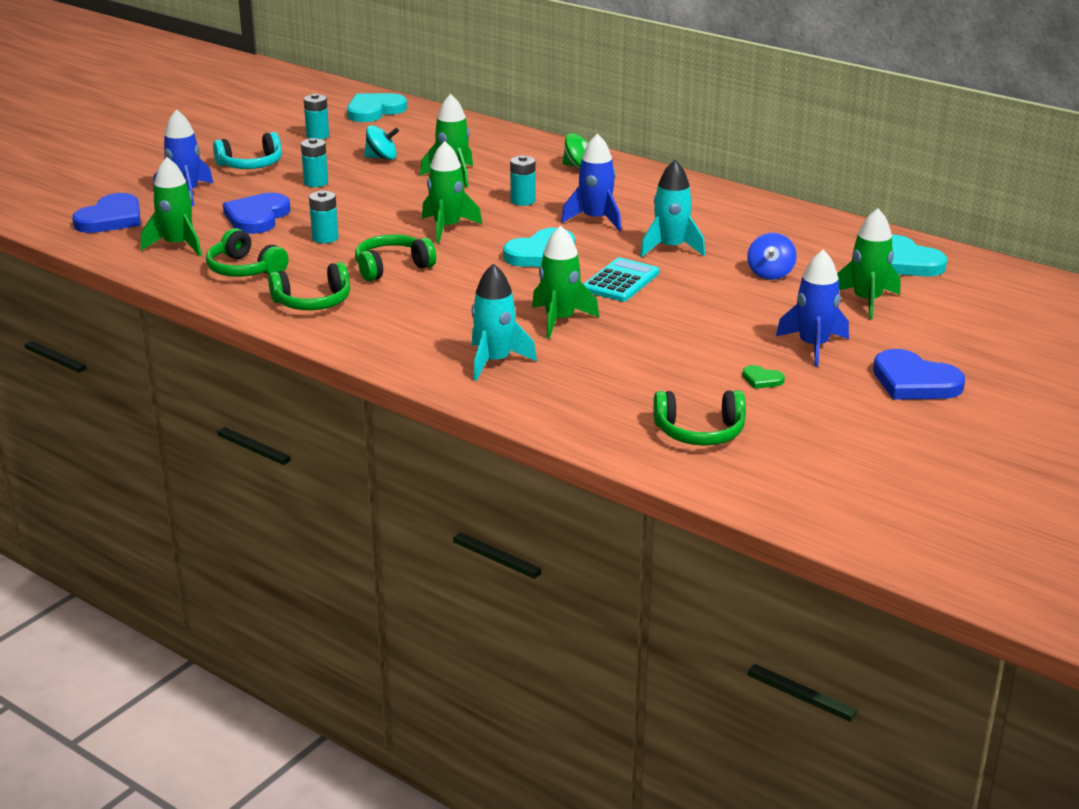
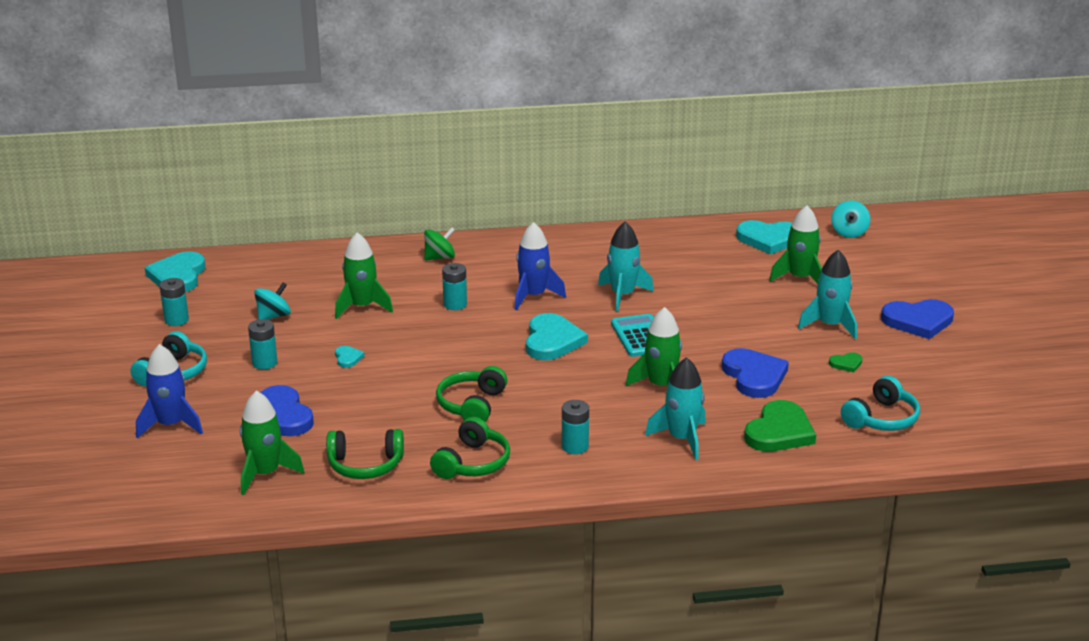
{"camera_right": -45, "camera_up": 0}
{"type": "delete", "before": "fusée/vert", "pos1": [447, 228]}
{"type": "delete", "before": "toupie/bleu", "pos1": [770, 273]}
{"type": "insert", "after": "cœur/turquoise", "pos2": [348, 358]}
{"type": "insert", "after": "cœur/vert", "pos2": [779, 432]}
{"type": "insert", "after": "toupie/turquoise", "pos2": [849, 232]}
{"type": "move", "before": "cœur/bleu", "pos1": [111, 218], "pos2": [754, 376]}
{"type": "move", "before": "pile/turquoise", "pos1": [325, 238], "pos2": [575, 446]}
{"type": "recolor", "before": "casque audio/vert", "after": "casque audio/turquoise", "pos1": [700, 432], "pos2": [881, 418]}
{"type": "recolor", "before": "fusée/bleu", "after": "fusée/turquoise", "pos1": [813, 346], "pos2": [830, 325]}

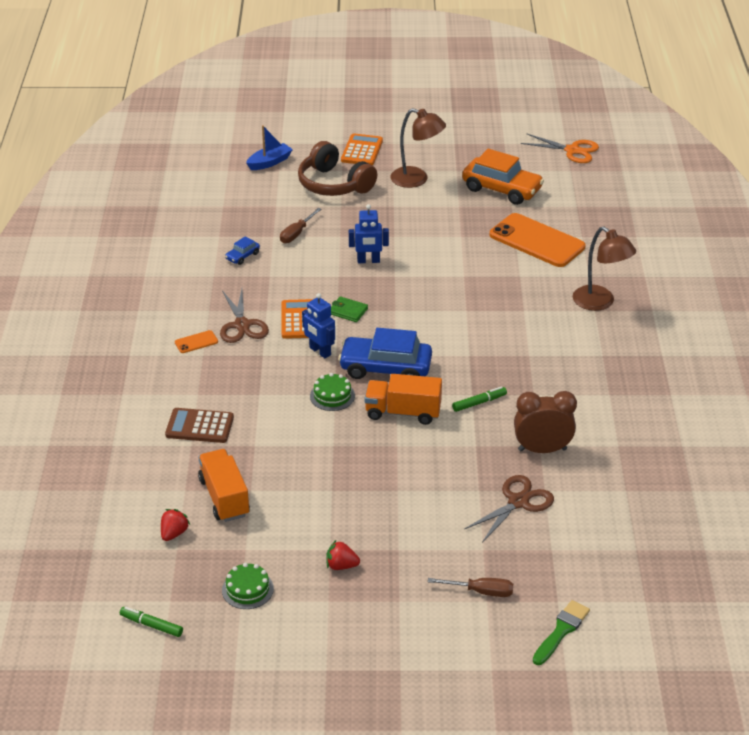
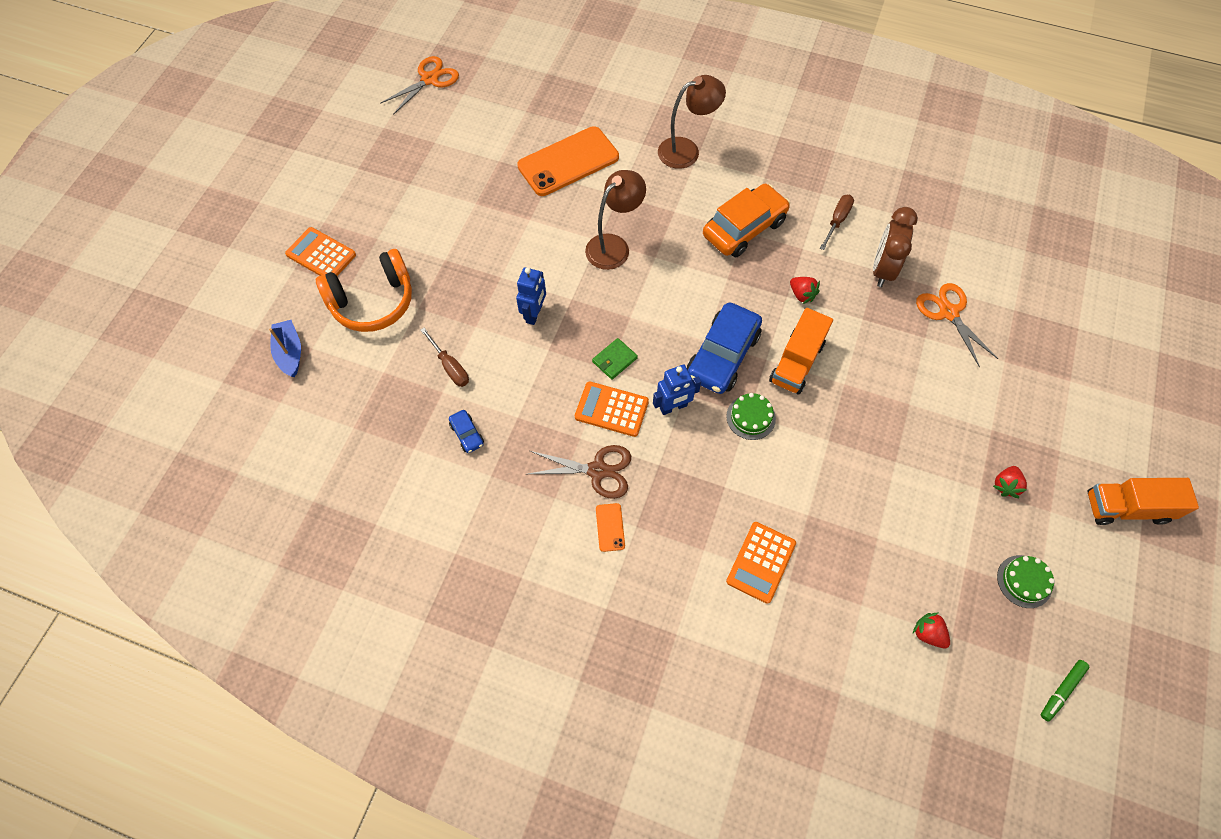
{"camera_right": -70, "camera_up": 25}
{"type": "delete", "before": "pinceau/vert", "pos1": [561, 631]}
{"type": "move", "before": "camion/orange", "pos1": [224, 497], "pos2": [1126, 508]}
{"type": "move", "before": "lampe/marron", "pos1": [416, 179], "pos2": [614, 246]}
{"type": "move", "before": "tournevis/marron", "pos1": [481, 592], "pos2": [837, 221]}
{"type": "move", "before": "voiture/orange", "pos1": [501, 189], "pos2": [744, 228]}
{"type": "replace", "before": "feutre/vert", "after": "fraise/rouge", "pos1": [479, 403], "pos2": [802, 295]}
{"type": "recolor", "before": "calculatrice/marron", "after": "calculatrice/orange", "pos1": [199, 426], "pos2": [761, 562]}
{"type": "recolor", "before": "casque audio/marron", "after": "casque audio/orange", "pos1": [334, 184], "pos2": [373, 301]}
{"type": "recolor", "before": "ciseaux/marron", "after": "ciseaux/orange", "pos1": [518, 502], "pos2": [948, 312]}

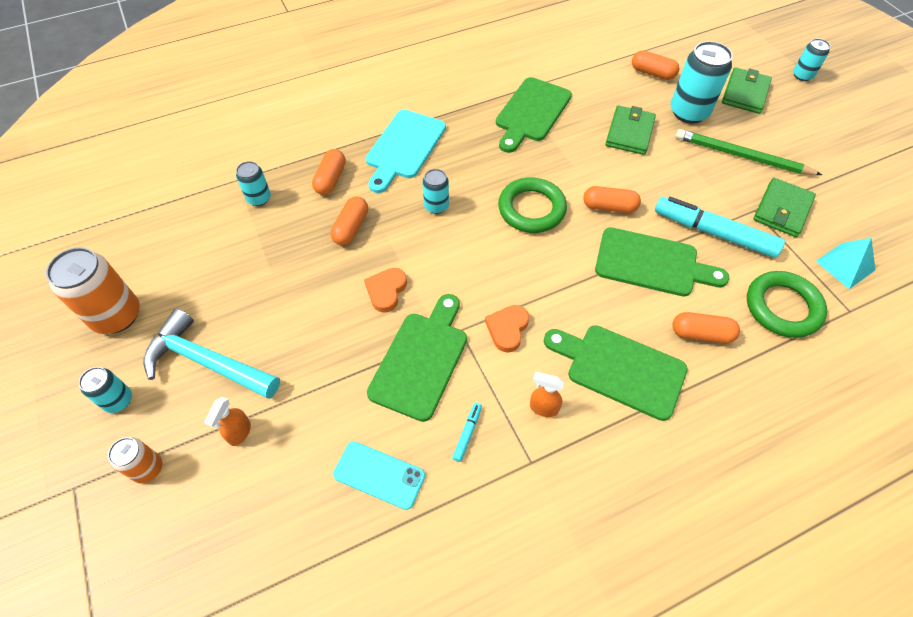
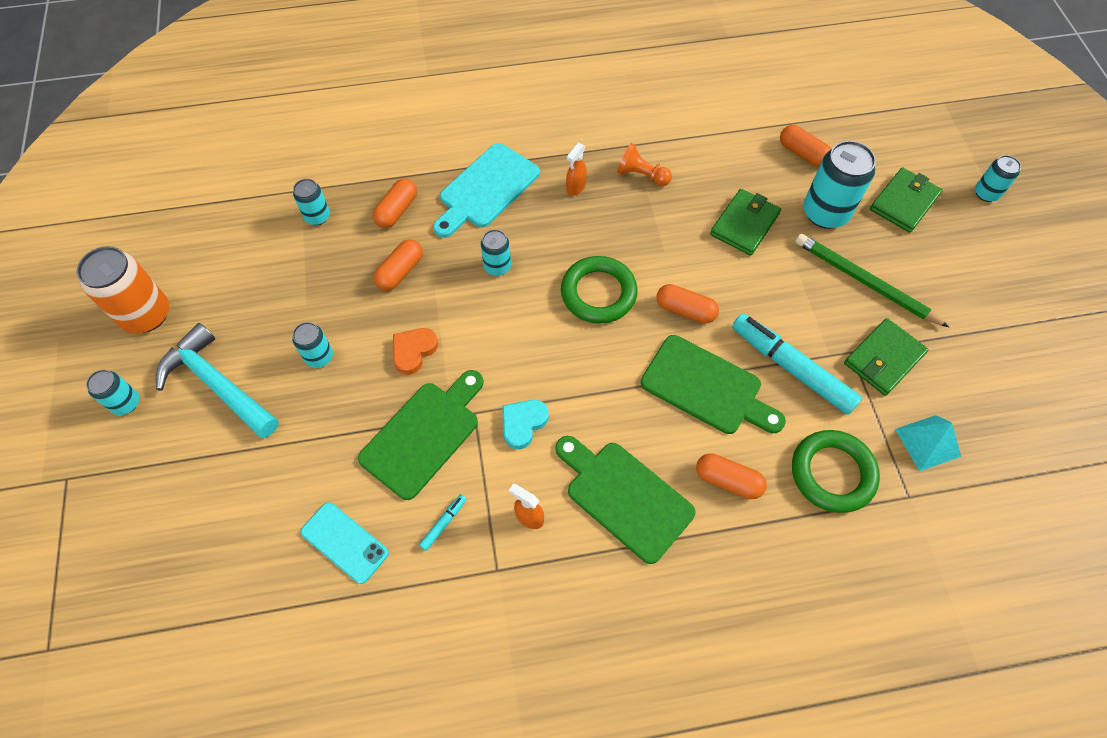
{"camera_right": 15, "camera_up": 5}
{"type": "delete", "before": "canette/orange", "pos1": [148, 468]}
{"type": "insert", "after": "canette/turquoise", "pos2": [319, 357]}
{"type": "move", "before": "vaporisateur/orange", "pos1": [239, 433], "pos2": [575, 187]}
{"type": "replace", "before": "planche à découper/vert", "after": "pion/orange", "pos1": [531, 112], "pos2": [641, 175]}
{"type": "recolor", "before": "cœur/orange", "after": "cœur/turquoise", "pos1": [507, 329], "pos2": [523, 424]}

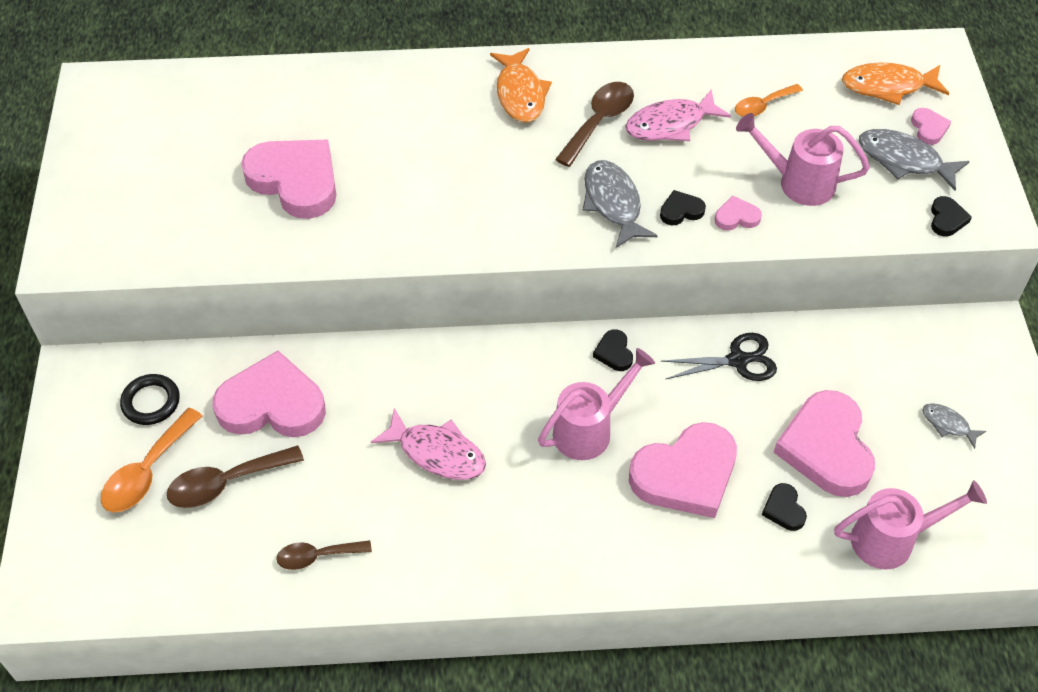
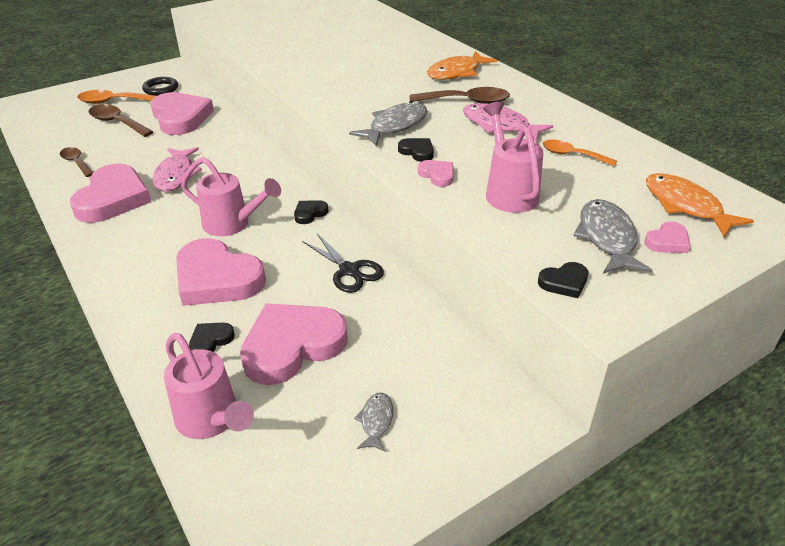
{"camera_right": 60, "camera_up": -15}
{"type": "move", "before": "cœur/rose", "pos1": [295, 181], "pos2": [113, 199]}

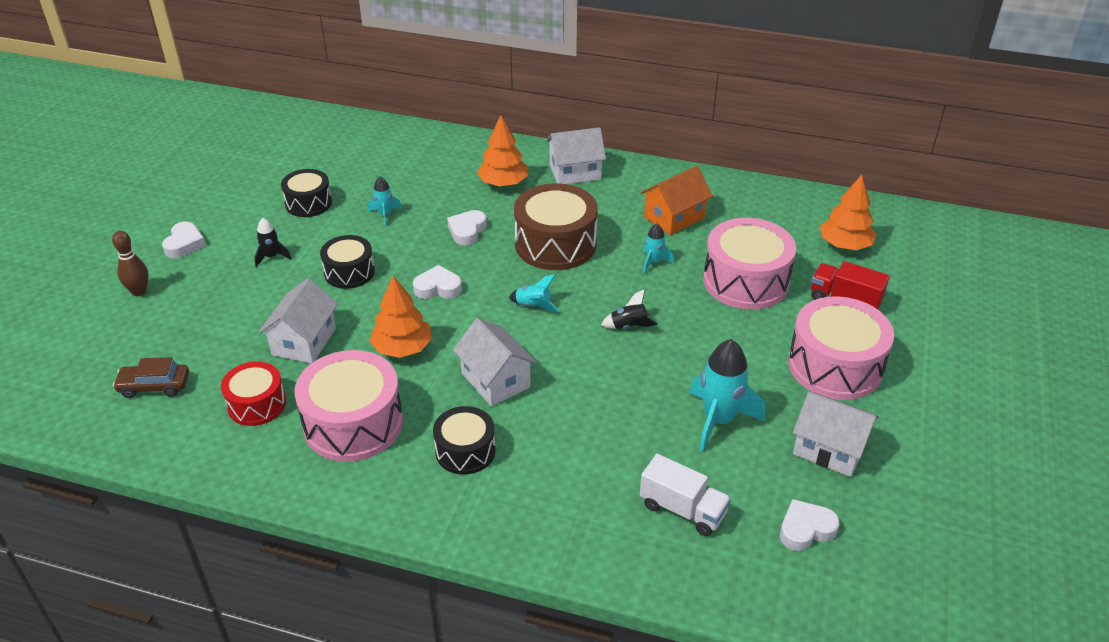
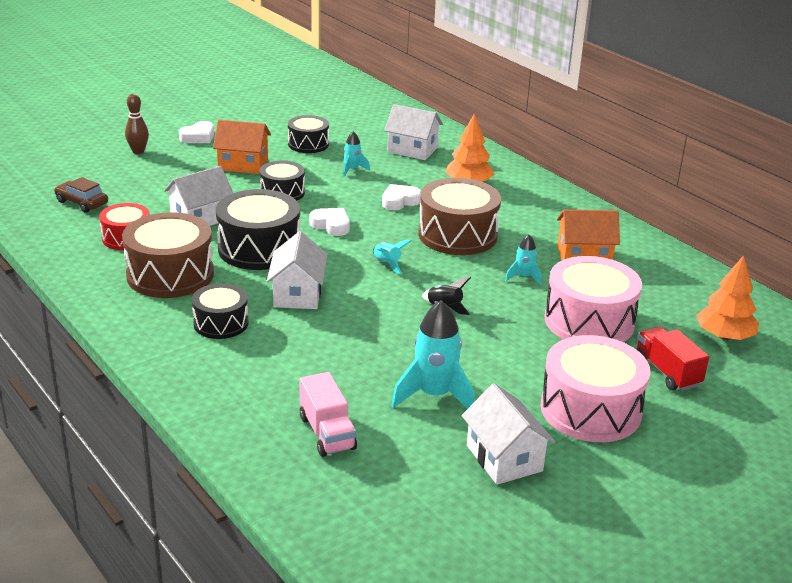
{"camera_right": 35, "camera_up": -10}
{"type": "delete", "before": "cœur/blanc", "pos1": [805, 529]}
{"type": "move", "before": "maison/blanc", "pos1": [575, 172], "pos2": [412, 150]}
{"type": "replace", "before": "fusée/noir", "after": "maison/orange", "pos1": [271, 257], "pos2": [243, 164]}
{"type": "replace", "before": "arbre/orange", "after": "tambour/noir", "pos1": [402, 348], "pos2": [259, 248]}
{"type": "recolor", "before": "tambour/rose", "after": "tambour/marron", "pos1": [353, 423], "pos2": [170, 275]}
{"type": "recolor", "before": "camion/blanc", "after": "camion/rose", "pos1": [682, 509], "pos2": [327, 433]}

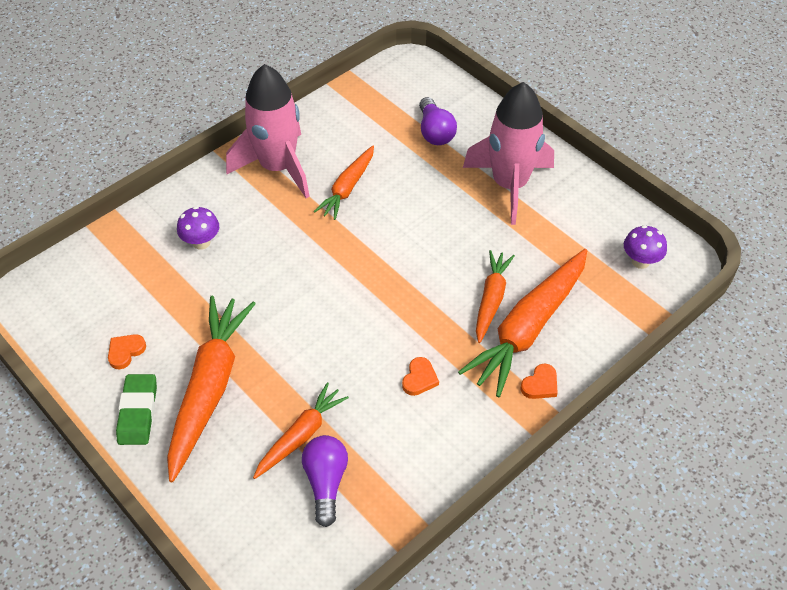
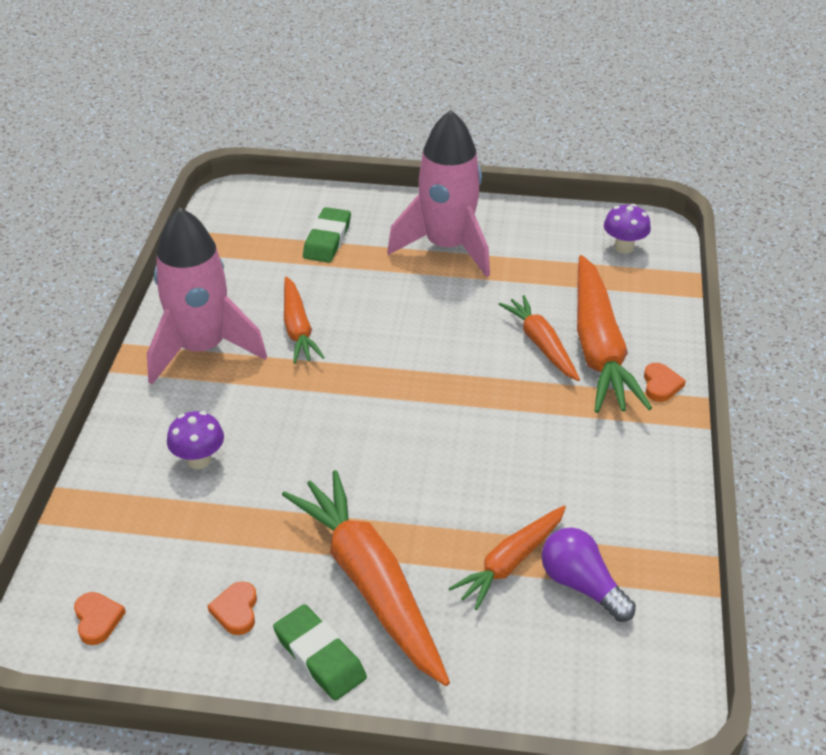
{"camera_right": -40, "camera_up": -10}
{"type": "move", "before": "cœur/orange", "pos1": [419, 379], "pos2": [97, 620]}
{"type": "replace", "before": "ampoule/violet", "after": "gomme/vert", "pos1": [435, 132], "pos2": [327, 239]}
{"type": "rotate", "before": "carotte/orange", "pos1": [301, 435], "pos2": [510, 562], "turn": -135}

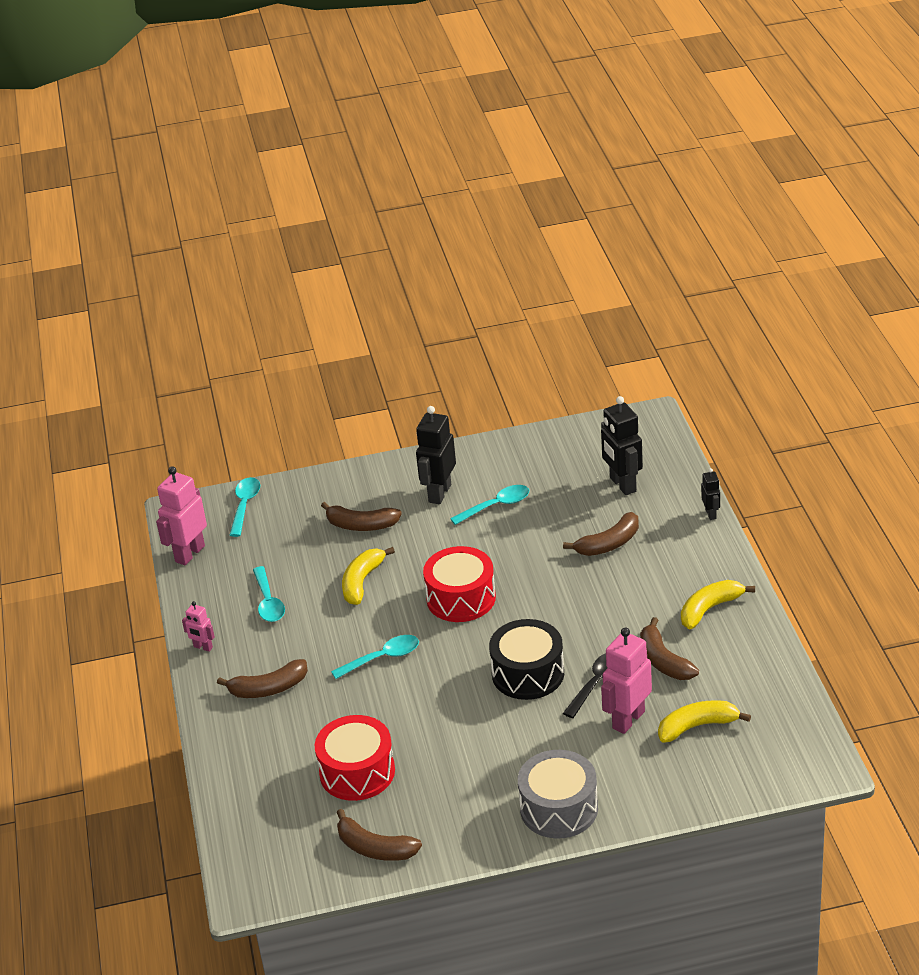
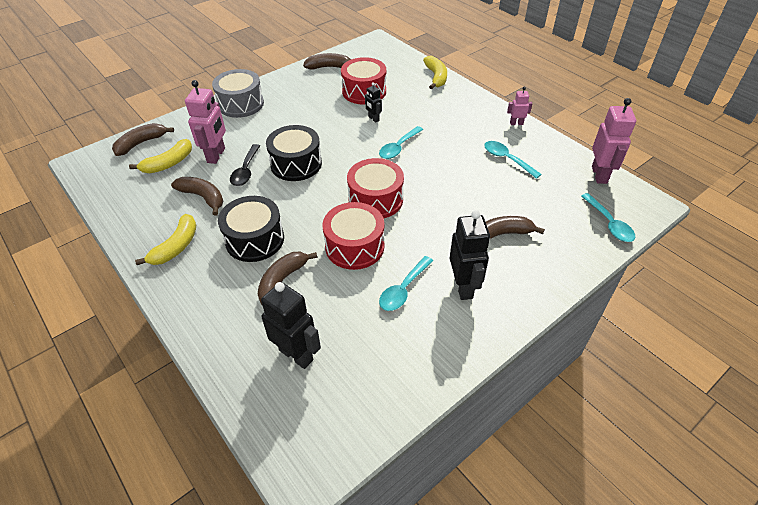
{"camera_right": 150, "camera_up": 10}
{"type": "insert", "after": "tambour/noir", "pos2": [255, 239]}
{"type": "insert", "after": "tambour/rouge", "pos2": [354, 246]}
{"type": "move", "before": "banane/marron", "pos1": [269, 688], "pos2": [141, 143]}
{"type": "move", "before": "banane/jaune", "pos1": [362, 582], "pos2": [436, 77]}
{"type": "move", "before": "robot/noir", "pos1": [711, 514], "pos2": [373, 119]}

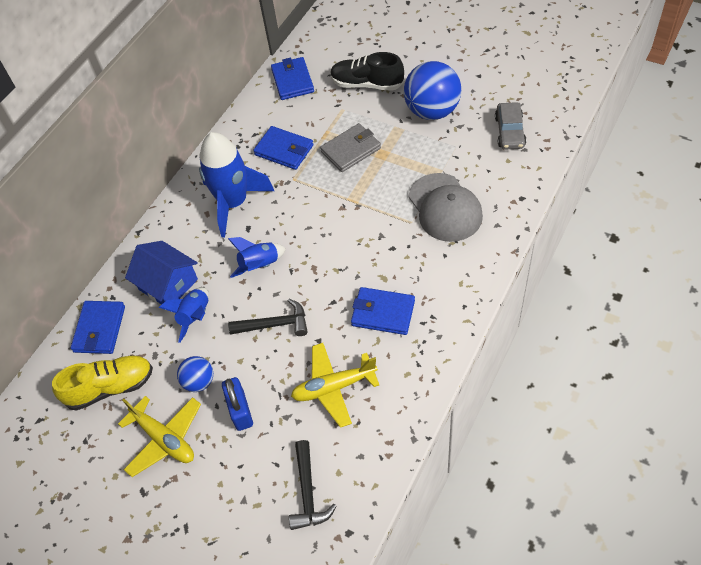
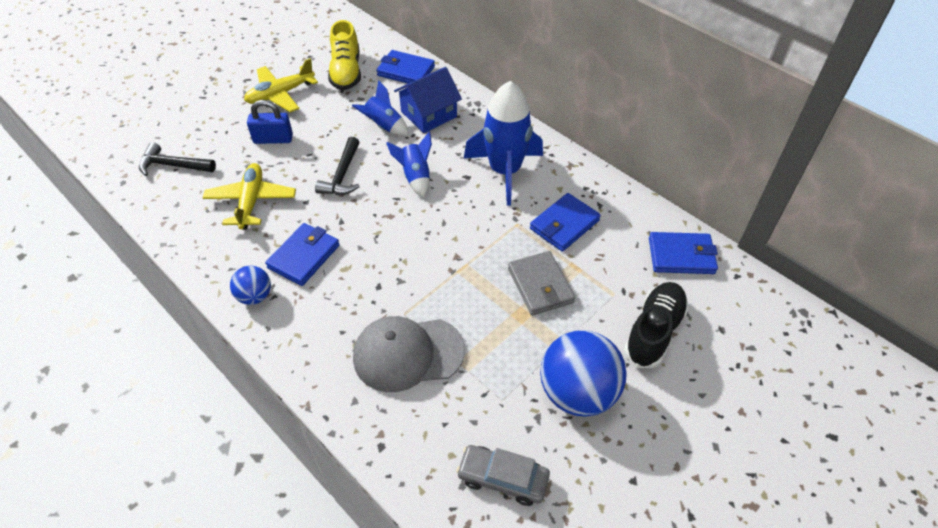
{"camera_right": 100, "camera_up": -5}
{"type": "move", "before": "balle/bleu", "pos1": [199, 381], "pos2": [255, 296]}

